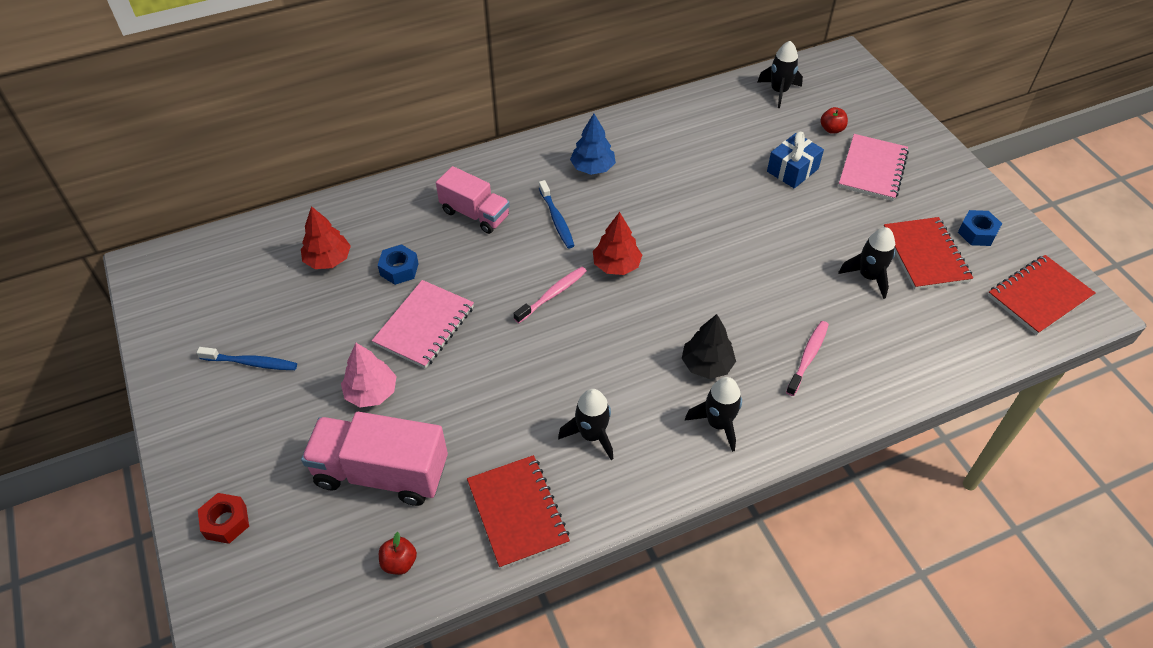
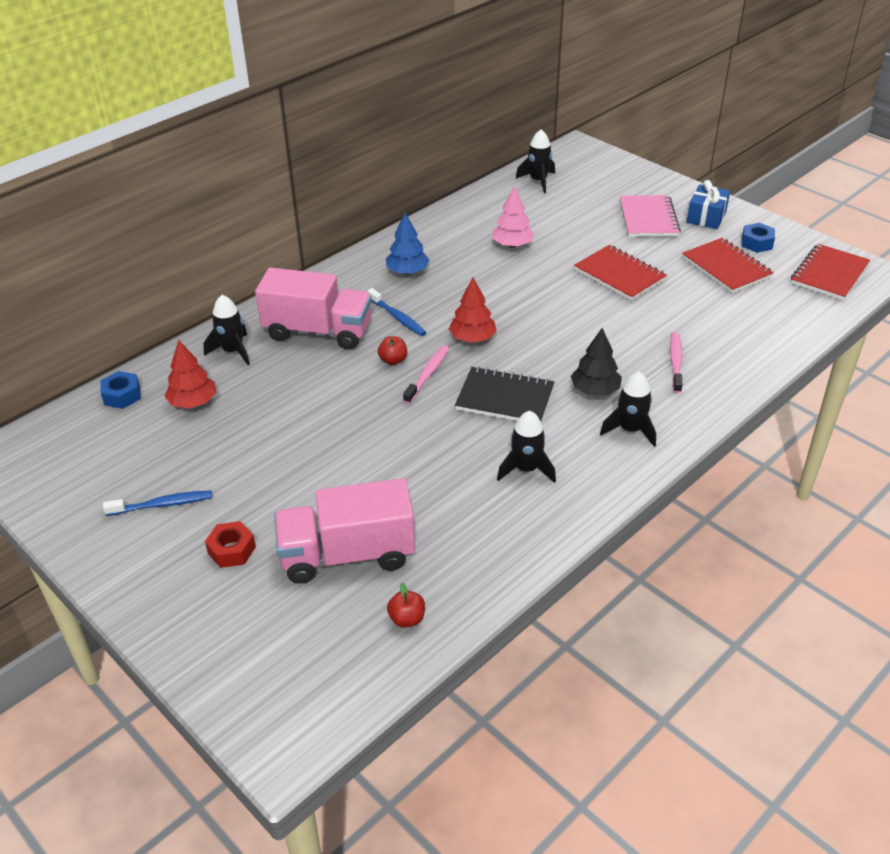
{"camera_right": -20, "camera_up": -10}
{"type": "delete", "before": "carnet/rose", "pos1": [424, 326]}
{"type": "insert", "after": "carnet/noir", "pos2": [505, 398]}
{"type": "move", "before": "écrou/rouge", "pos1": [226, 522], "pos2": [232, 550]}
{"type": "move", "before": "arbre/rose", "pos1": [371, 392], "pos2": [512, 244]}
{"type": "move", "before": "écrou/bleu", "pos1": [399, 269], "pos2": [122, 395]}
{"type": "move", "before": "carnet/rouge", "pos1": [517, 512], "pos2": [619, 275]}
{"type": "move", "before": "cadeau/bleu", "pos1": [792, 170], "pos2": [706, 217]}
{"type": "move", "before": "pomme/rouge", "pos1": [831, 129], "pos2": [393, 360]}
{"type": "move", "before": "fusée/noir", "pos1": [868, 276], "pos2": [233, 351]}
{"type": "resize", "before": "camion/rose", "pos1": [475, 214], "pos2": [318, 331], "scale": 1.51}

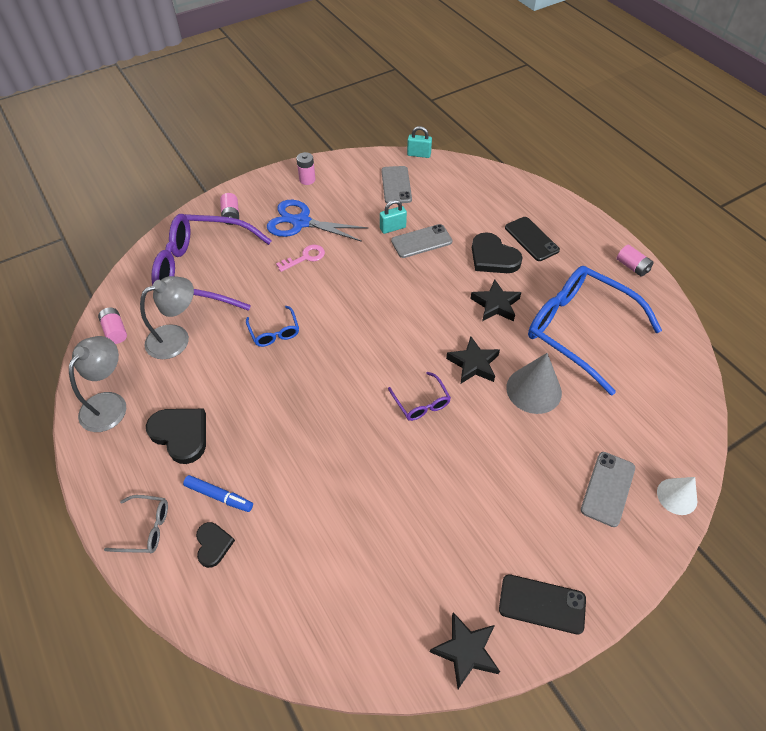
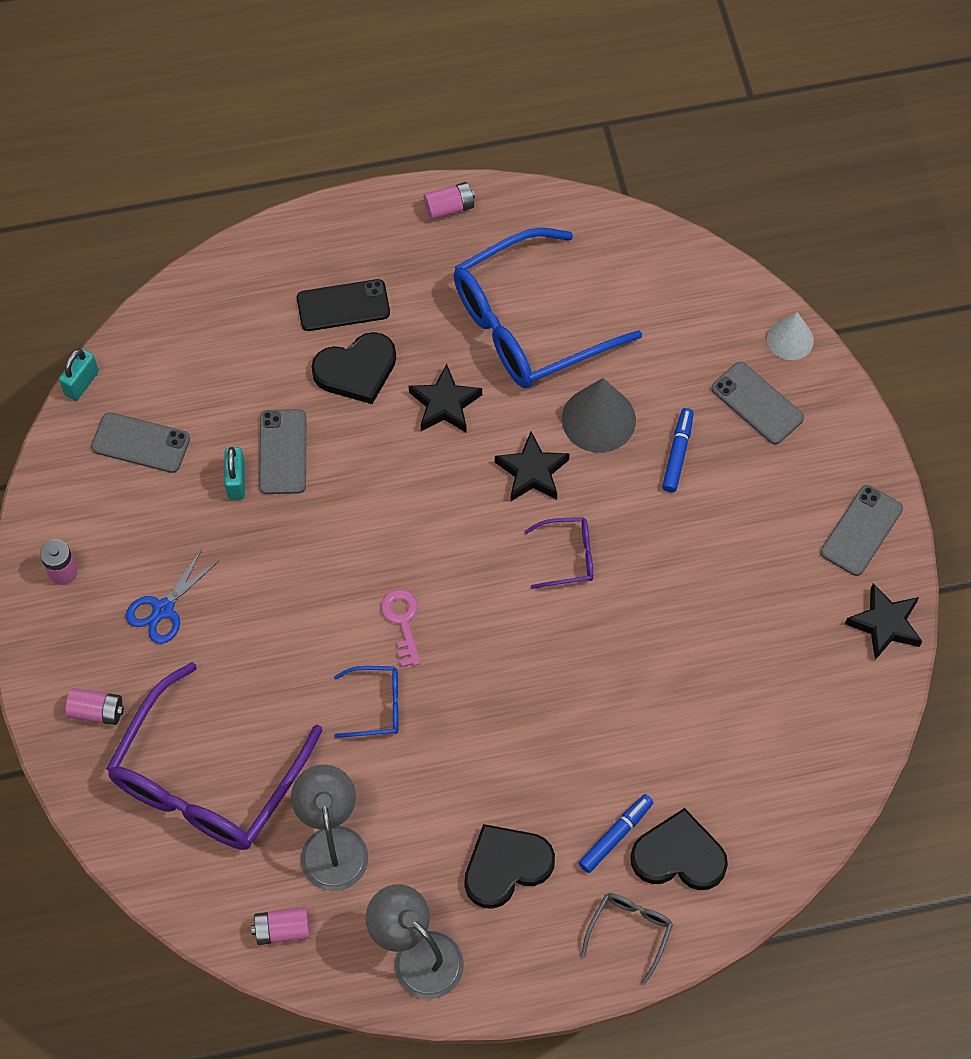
{"camera_right": -70, "camera_up": 10}
{"type": "insert", "after": "feutre/bleu", "pos2": [678, 453]}
{"type": "move", "before": "clé/rose", "pos1": [305, 257], "pos2": [402, 622]}
{"type": "recolor", "before": "téléphone/noir", "after": "téléphone/gris", "pos1": [542, 604], "pos2": [861, 530]}
{"type": "resize", "before": "cœur/noir", "pos1": [213, 545], "pos2": [679, 855], "scale": 1.69}
{"type": "resize", "before": "ciseaux/bleu", "pos1": [301, 222], "pos2": [163, 609], "scale": 0.64}

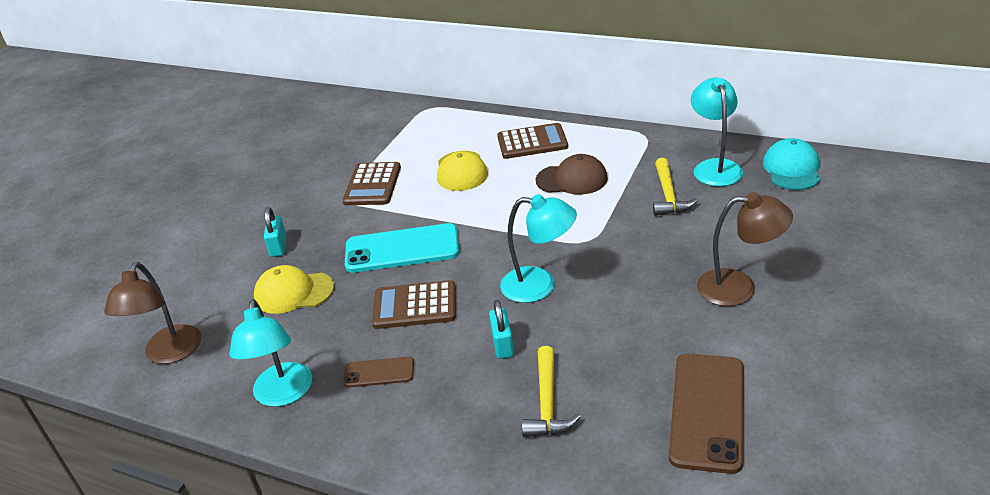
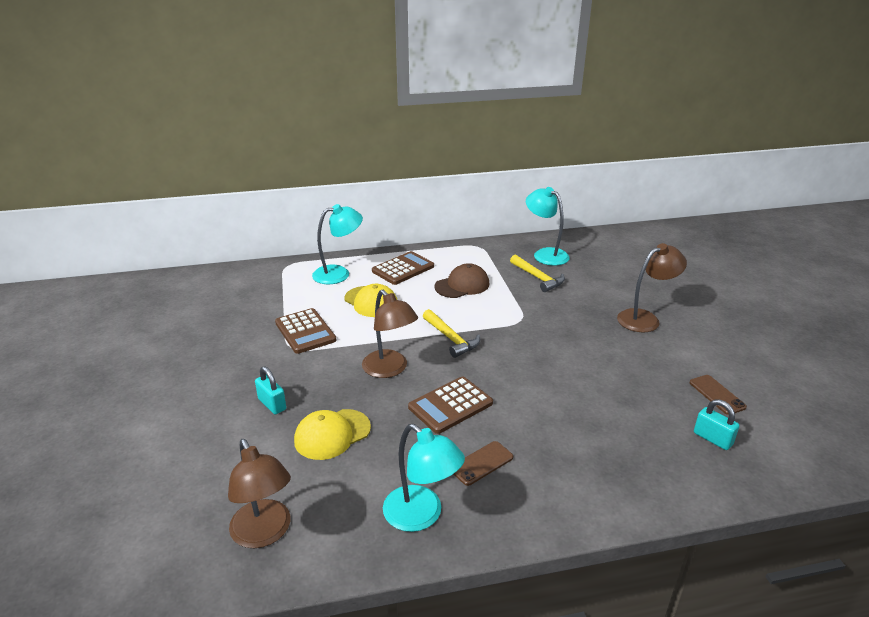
{"camera_right": -40, "camera_up": -5}
{"type": "delete", "before": "casquette/turquoise", "pos1": [792, 169]}
{"type": "move", "before": "cadenas/turquoise", "pos1": [502, 344], "pos2": [712, 439]}
{"type": "move", "before": "lampe/turquoise", "pos1": [539, 286], "pos2": [339, 273]}
{"type": "move", "before": "marteau/jaune", "pos1": [547, 403], "pos2": [451, 338]}
{"type": "replace", "before": "téléphone/turquoise", "after": "lampe/marron", "pos1": [402, 249], "pos2": [390, 369]}
{"type": "resize", "before": "téléphone/marron", "pos1": [707, 411], "pos2": [717, 395], "scale": 0.52}

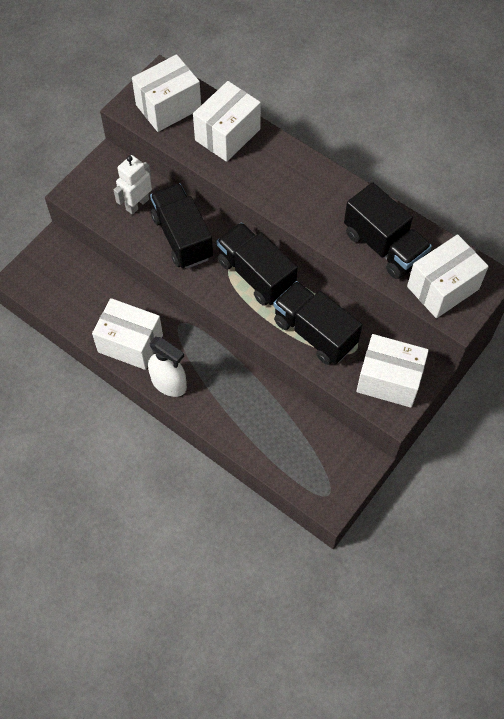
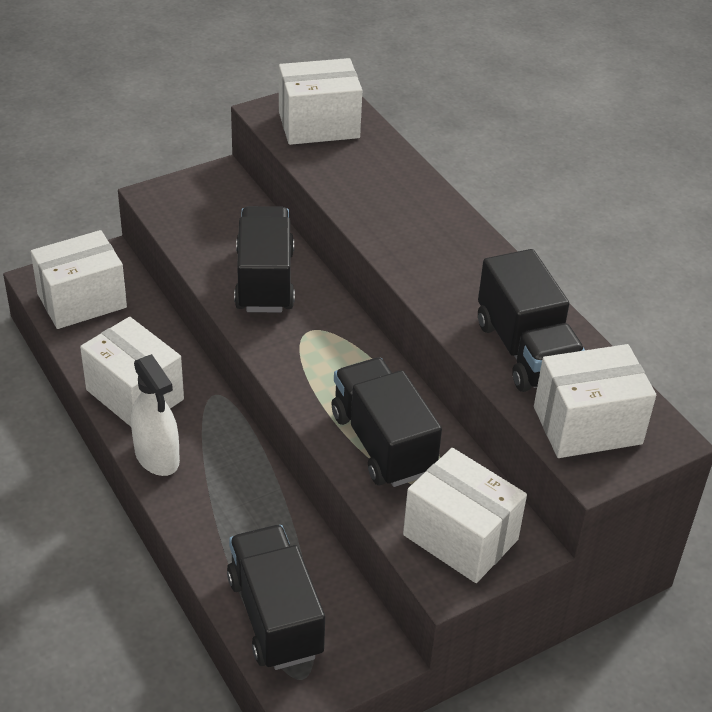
{"camera_right": 20, "camera_up": -20}
{"type": "delete", "before": "robot/blanc", "pos1": [137, 204]}
{"type": "move", "before": "boîte/blanc", "pos1": [227, 135], "pos2": [82, 301]}
{"type": "move", "before": "camion/noir", "pos1": [256, 275], "pos2": [275, 616]}

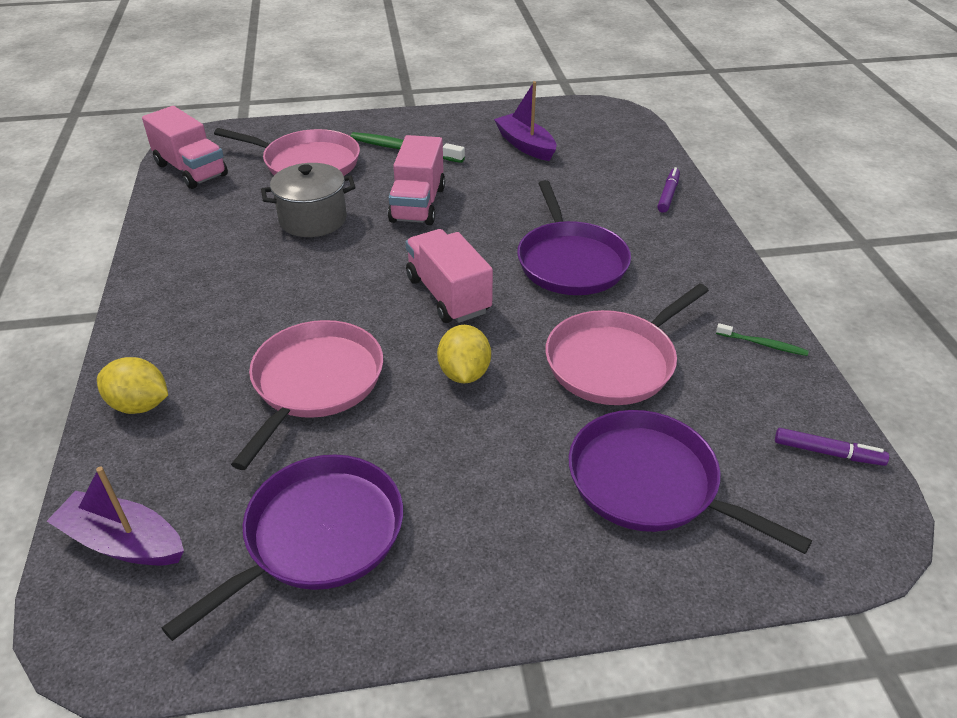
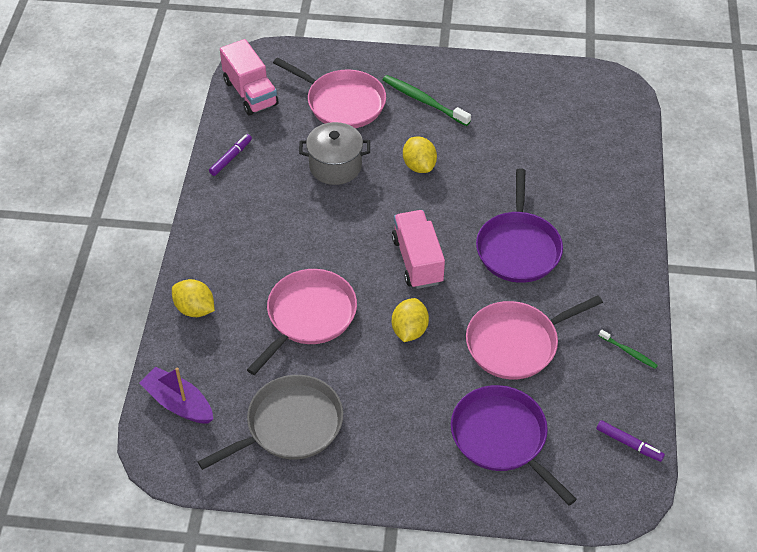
{"camera_right": 15, "camera_up": 10}
{"type": "delete", "before": "bateau/violet", "pos1": [525, 145]}
{"type": "move", "before": "feutre/violet", "pos1": [668, 195], "pos2": [231, 158]}
{"type": "replace", "before": "camion/rose", "after": "citron/jaune", "pos1": [418, 204], "pos2": [419, 166]}
{"type": "recolor", "before": "poêle/violet", "after": "poêle/gris", "pos1": [318, 536], "pos2": [290, 425]}

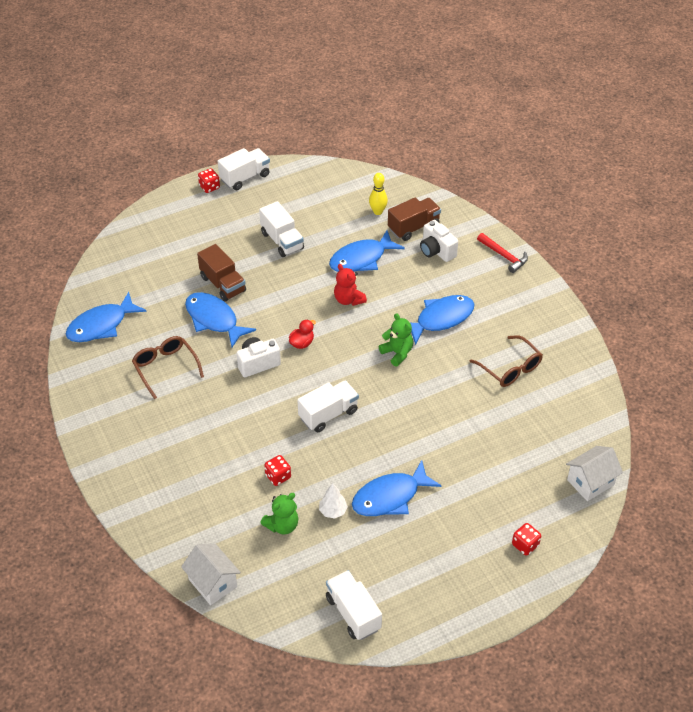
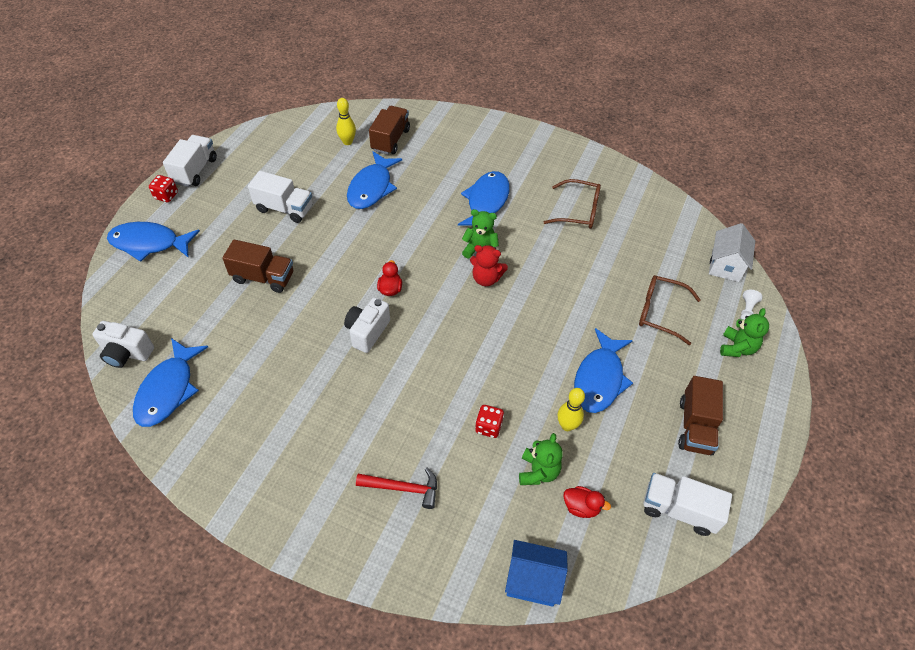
{"camera_right": -40, "camera_up": 5}
{"type": "delete", "before": "camion/blanc", "pos1": [328, 414]}
{"type": "insert", "after": "canard/rouge", "pos2": [581, 507]}
{"type": "insert", "after": "camion/marron", "pos2": [695, 426]}
{"type": "insert", "after": "pion/blanc", "pos2": [746, 310]}
{"type": "move", "before": "lunettes/marron", "pos1": [165, 368], "pos2": [660, 312]}
{"type": "move", "before": "poisson/bleu", "pos1": [214, 319], "pos2": [149, 243]}
{"type": "move", "before": "ours en peluche/rouge", "pos1": [348, 300], "pos2": [486, 278]}
{"type": "move", "before": "appareil photo/blanc", "pos1": [436, 251], "pos2": [127, 353]}
{"type": "move", "before": "marteau/rouge", "pos1": [504, 256], "pos2": [403, 488]}
{"type": "replace", "before": "arbre/blanc", "after": "quille/jaune", "pos1": [333, 511], "pos2": [567, 425]}
{"type": "replace", "before": "dé/rouge", "after": "ours en peluche/vert", "pos1": [525, 545], "pos2": [737, 348]}
{"type": "recolor", "before": "maison/blanc", "after": "maison/bleu", "pos1": [212, 583], "pos2": [532, 581]}

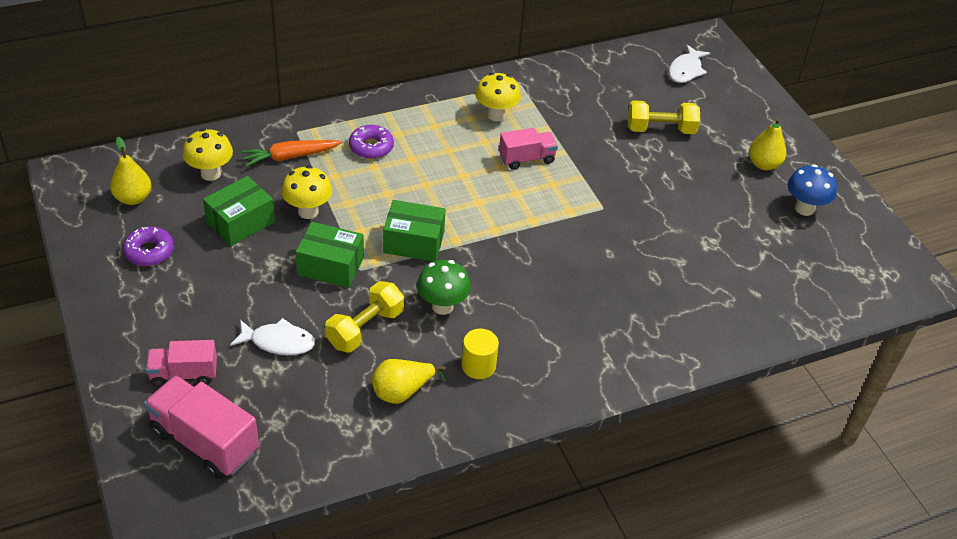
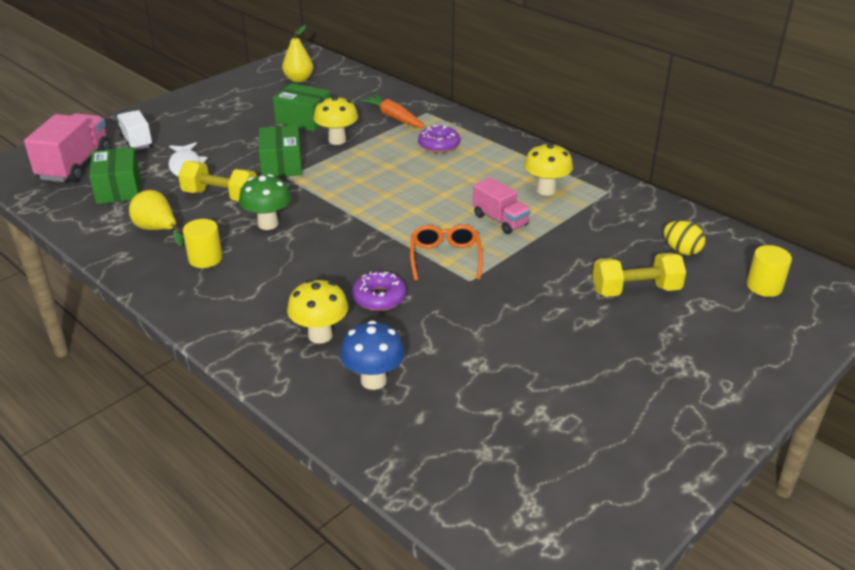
{"camera_right": 70, "camera_up": -10}
{"type": "delete", "before": "poire/jaune", "pos1": [763, 164]}
{"type": "insert", "after": "lunettes/orange", "pos2": [445, 258]}
{"type": "insert", "after": "œuf/jaune", "pos2": [681, 250]}
{"type": "move", "before": "beignet/violet", "pos1": [149, 251], "pos2": [379, 298]}
{"type": "move", "before": "champignon/jaune", "pos1": [210, 174], "pos2": [320, 335]}
{"type": "move", "before": "boîte/vert", "pos1": [414, 242], "pos2": [118, 189]}
{"type": "move", "before": "champignon/bleu", "pos1": [804, 208], "pos2": [373, 380]}
{"type": "replace", "before": "poisson/blanc", "after": "cylindre/jaune", "pos1": [686, 70], "pos2": [764, 286]}
{"type": "recolor", "before": "camion/rose", "after": "camion/blanc", "pos1": [184, 374], "pos2": [136, 141]}
{"type": "rotate", "before": "haltère/jaune", "pos1": [660, 129], "pos2": [635, 290], "turn": -75}

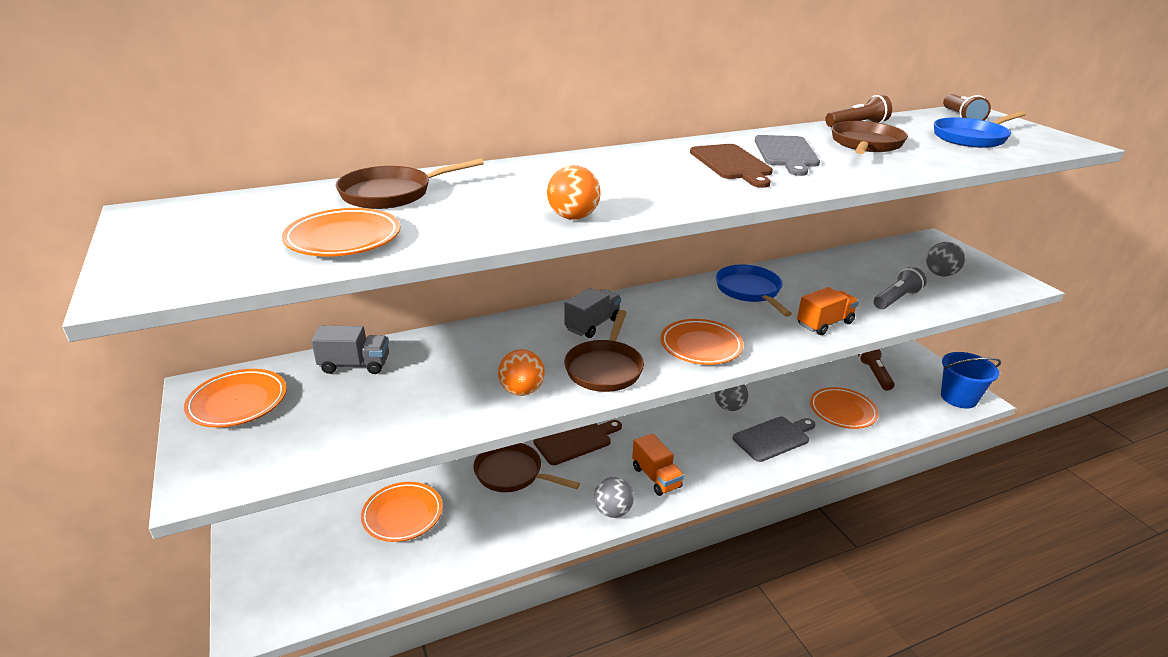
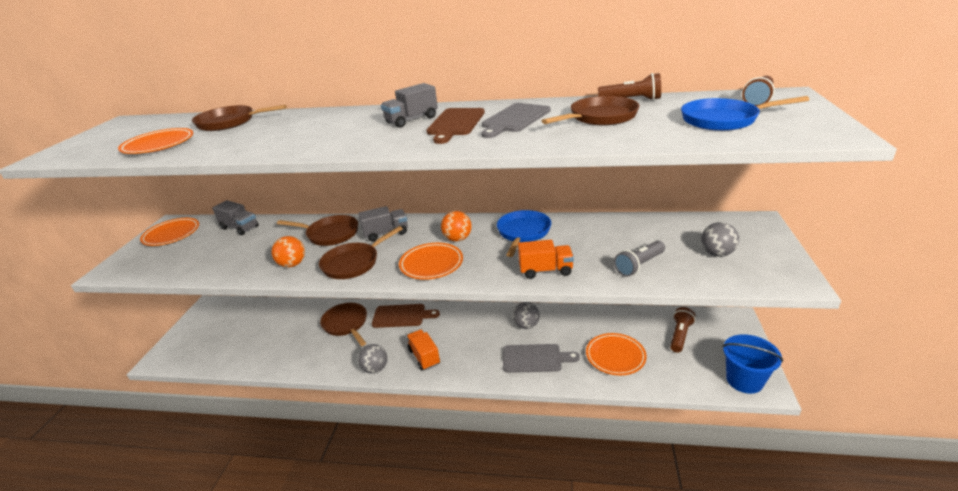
{"camera_right": 35, "camera_up": 0}
{"type": "delete", "before": "assiette/orange", "pos1": [402, 515]}
{"type": "insert", "after": "poêle/marron", "pos2": [330, 234]}
{"type": "insert", "after": "camion/gris", "pos2": [411, 120]}
{"type": "move", "before": "balle/orange", "pos1": [573, 217], "pos2": [457, 239]}
{"type": "rotate", "before": "camion/orange", "pos1": [656, 477], "pos2": [424, 357], "turn": 150}
{"type": "rotate", "before": "lampe de poche/gris", "pos1": [896, 299], "pos2": [639, 265], "turn": 150}

